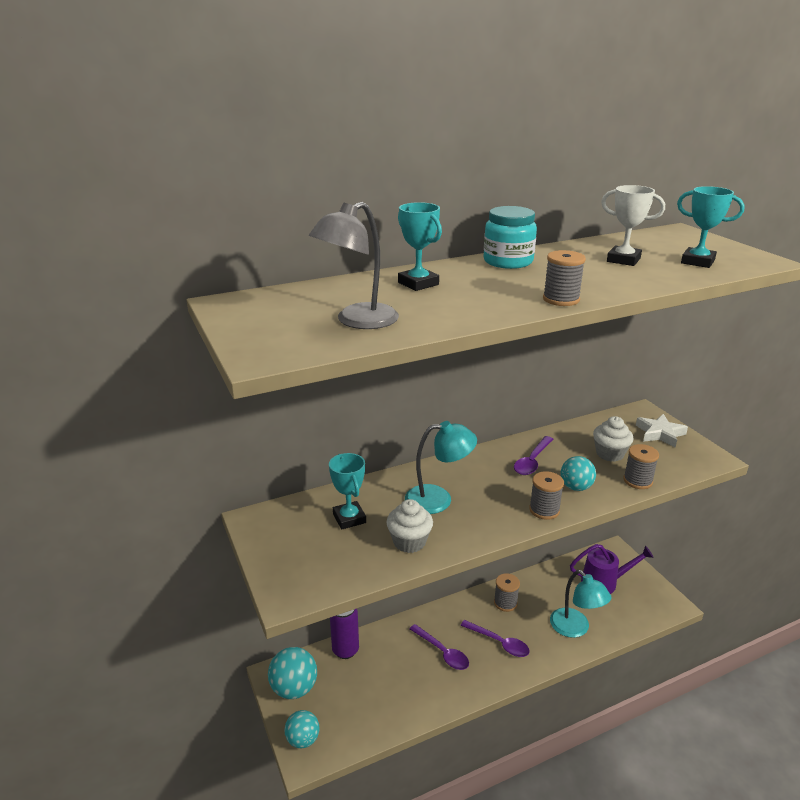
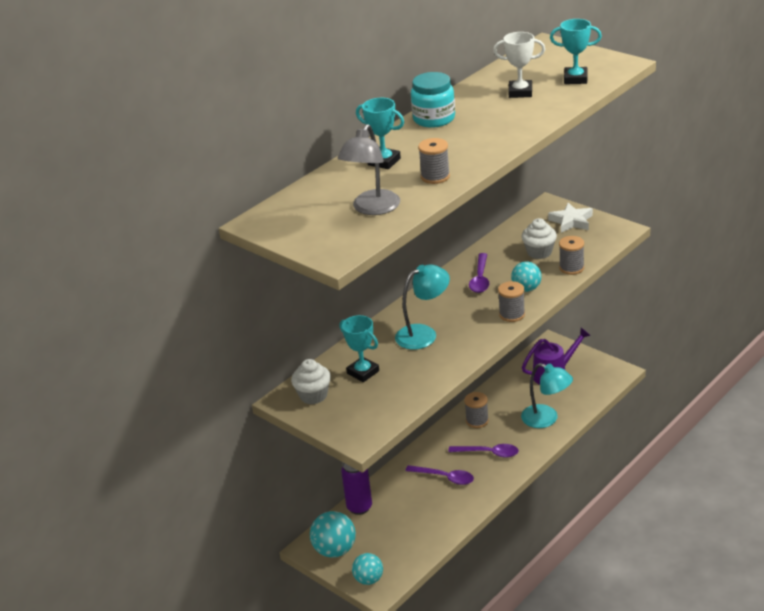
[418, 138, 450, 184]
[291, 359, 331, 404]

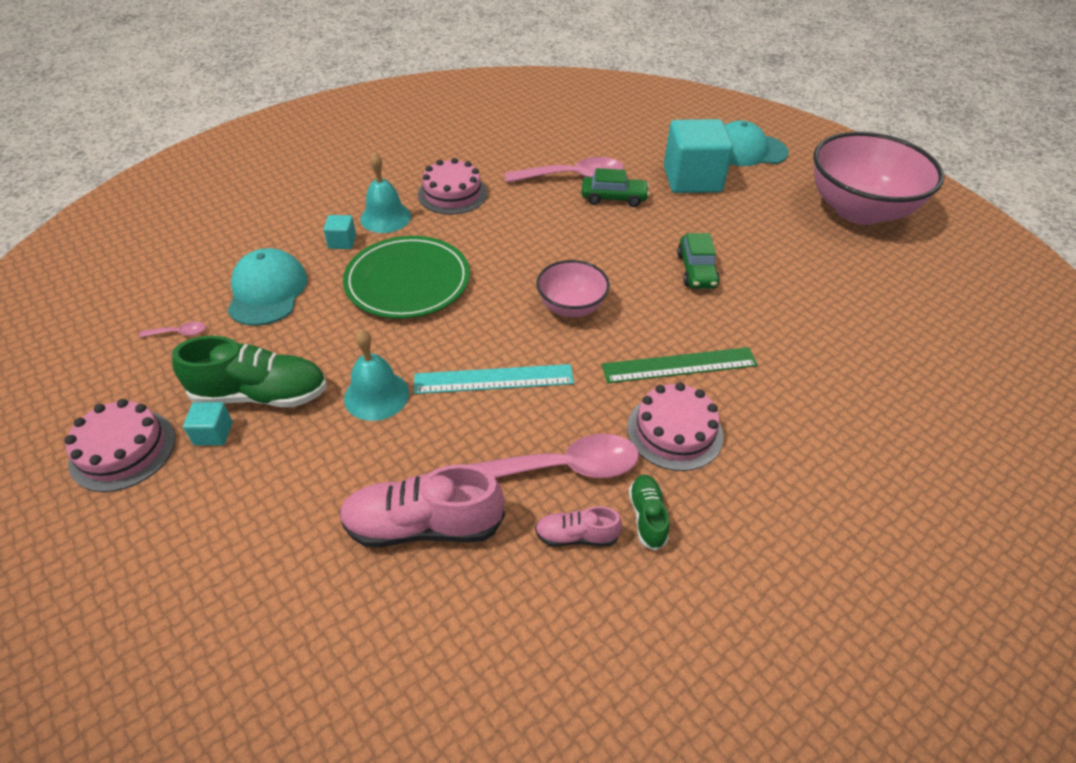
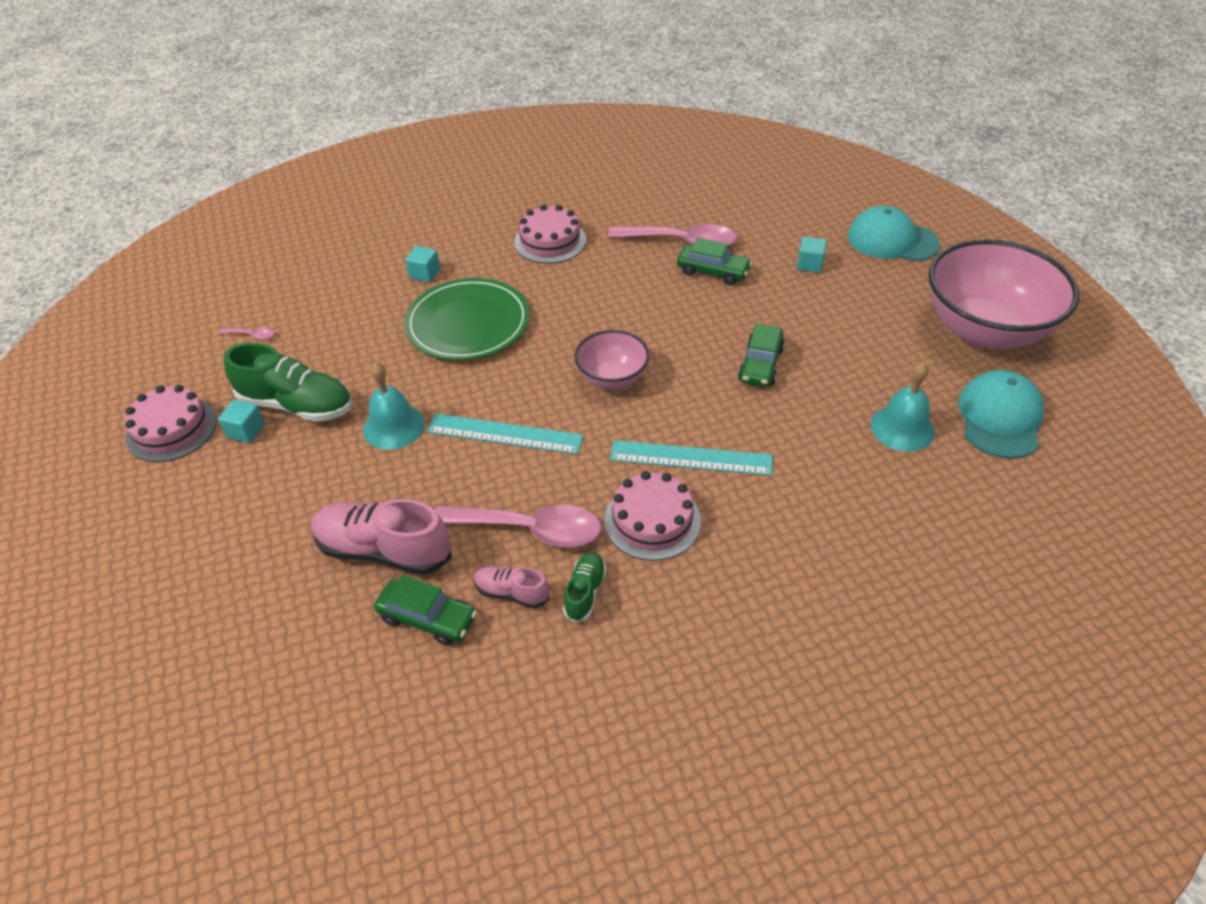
[797, 237, 827, 273]
[871, 362, 935, 452]
[958, 370, 1044, 459]
[610, 440, 773, 476]
[374, 575, 477, 646]

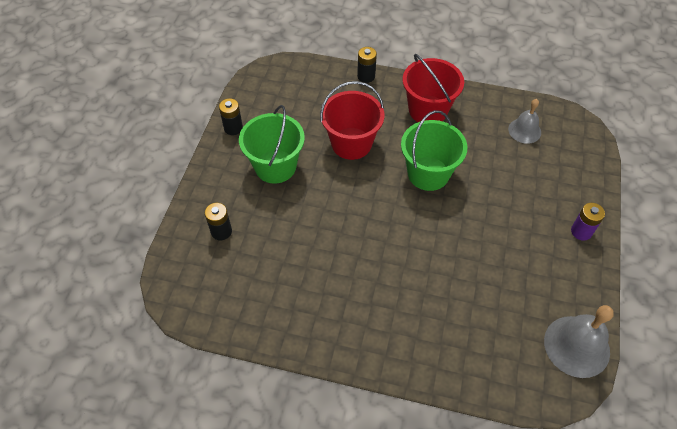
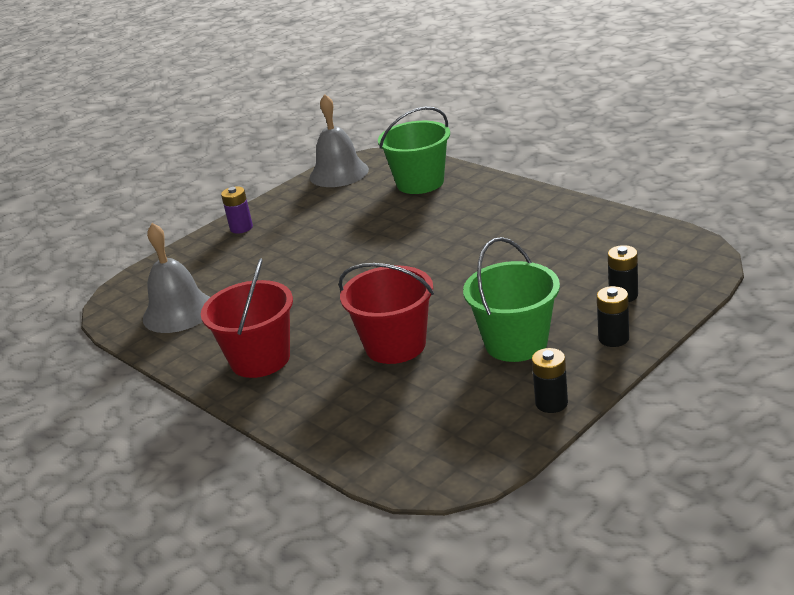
[597, 286, 629, 347]
[143, 223, 210, 333]
[378, 107, 450, 194]

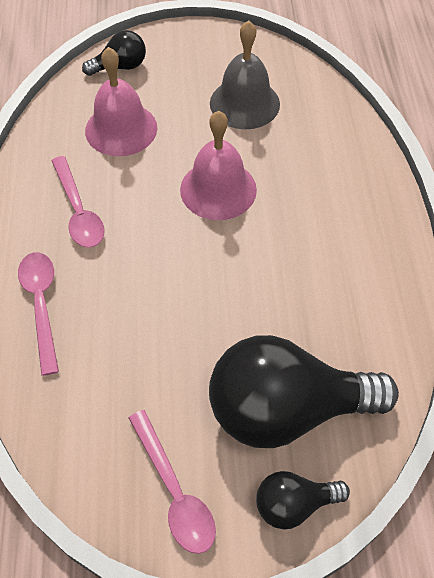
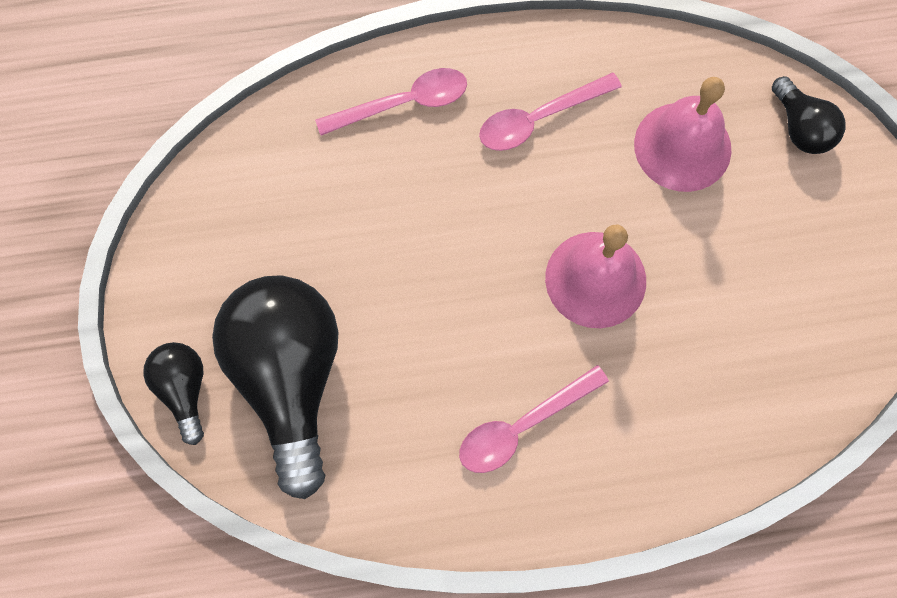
[210, 20, 280, 129] (first image)
[459, 365, 609, 473]

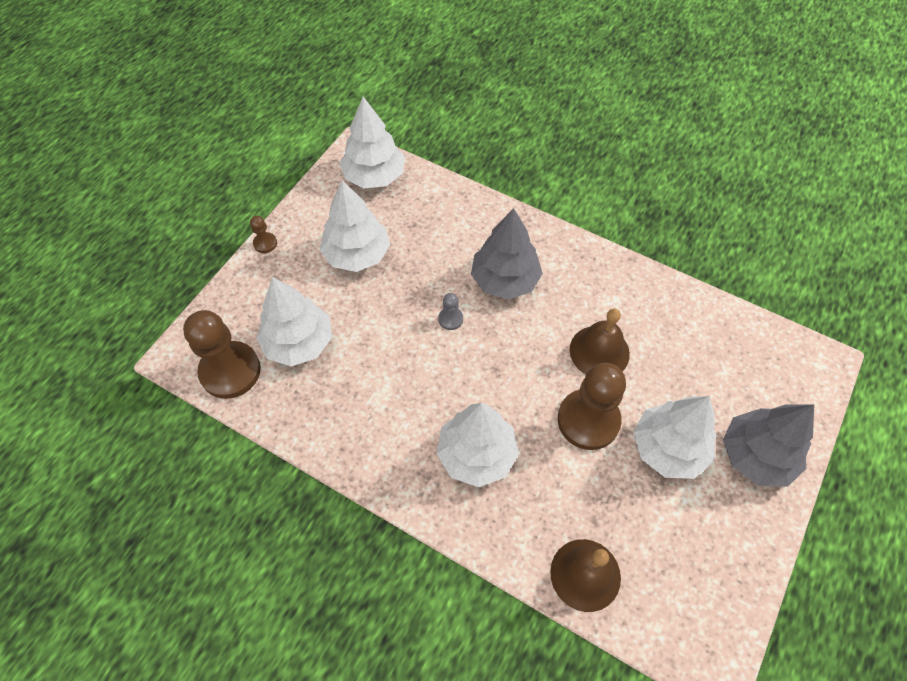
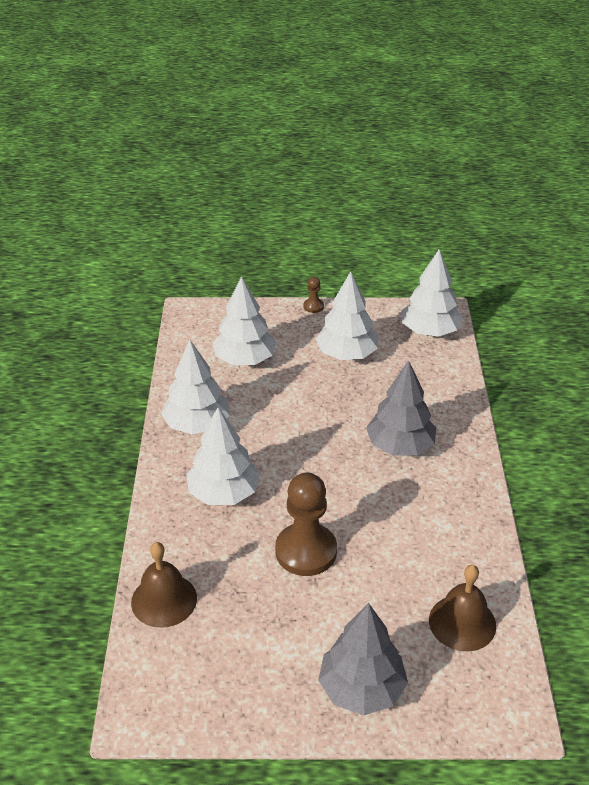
[438, 293, 463, 330] (first image)
[429, 565, 496, 652]
[183, 310, 261, 399] (first image)
[161, 340, 230, 434]

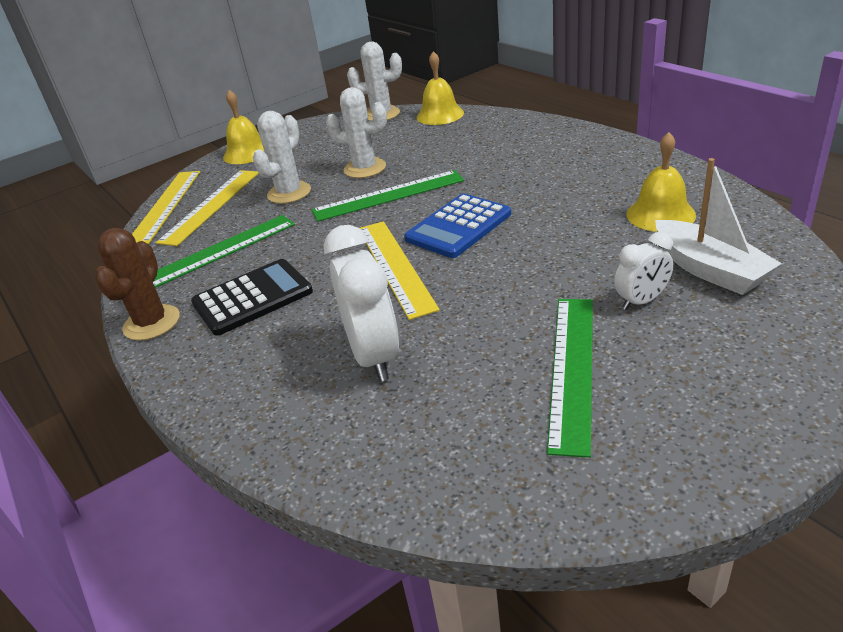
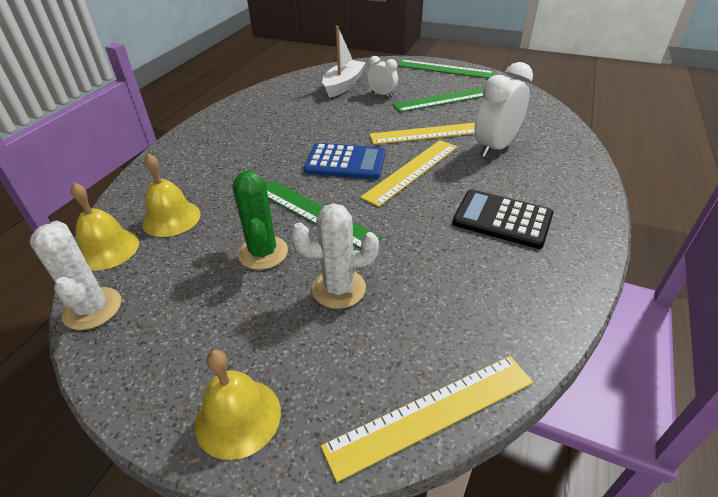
[232, 170, 288, 270]
[142, 153, 201, 237]
[369, 123, 475, 145]
[397, 60, 495, 79]
[95, 228, 180, 341] (first image)

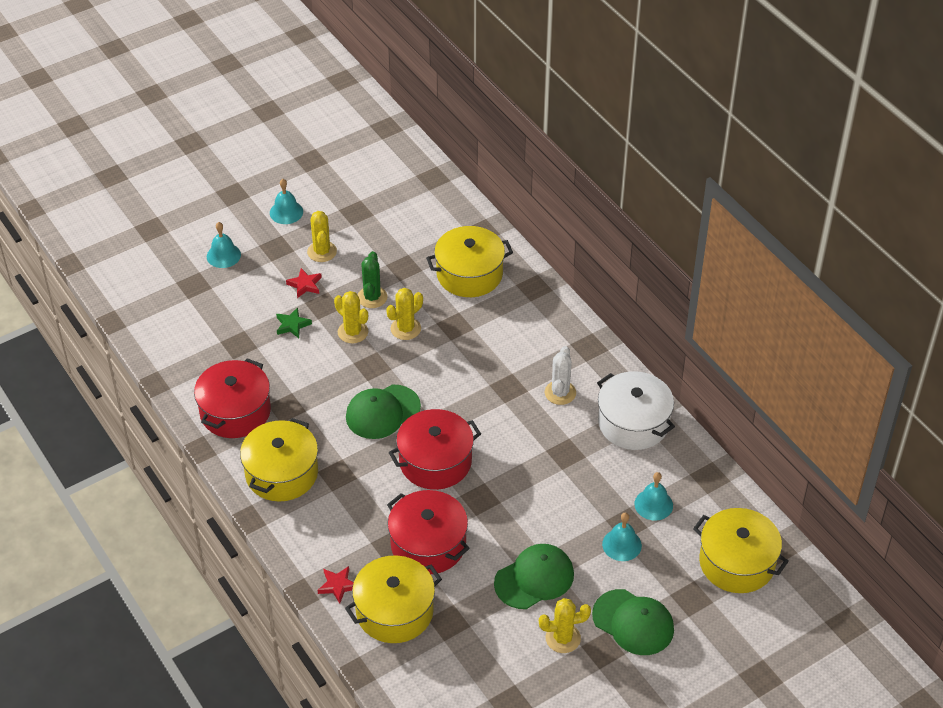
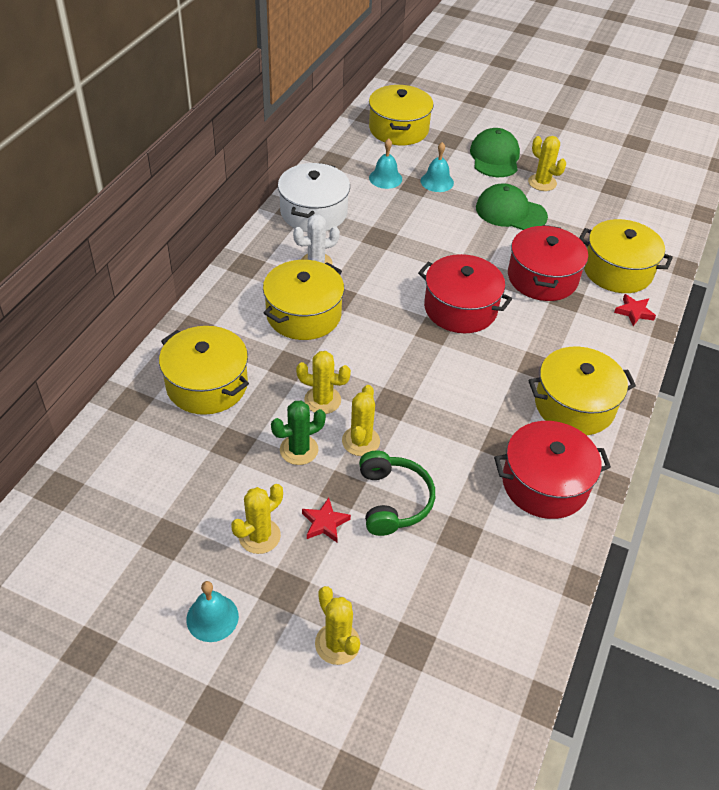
[315, 586, 360, 665]
[359, 451, 435, 536]
[346, 385, 421, 439] (first image)
[263, 260, 344, 340]

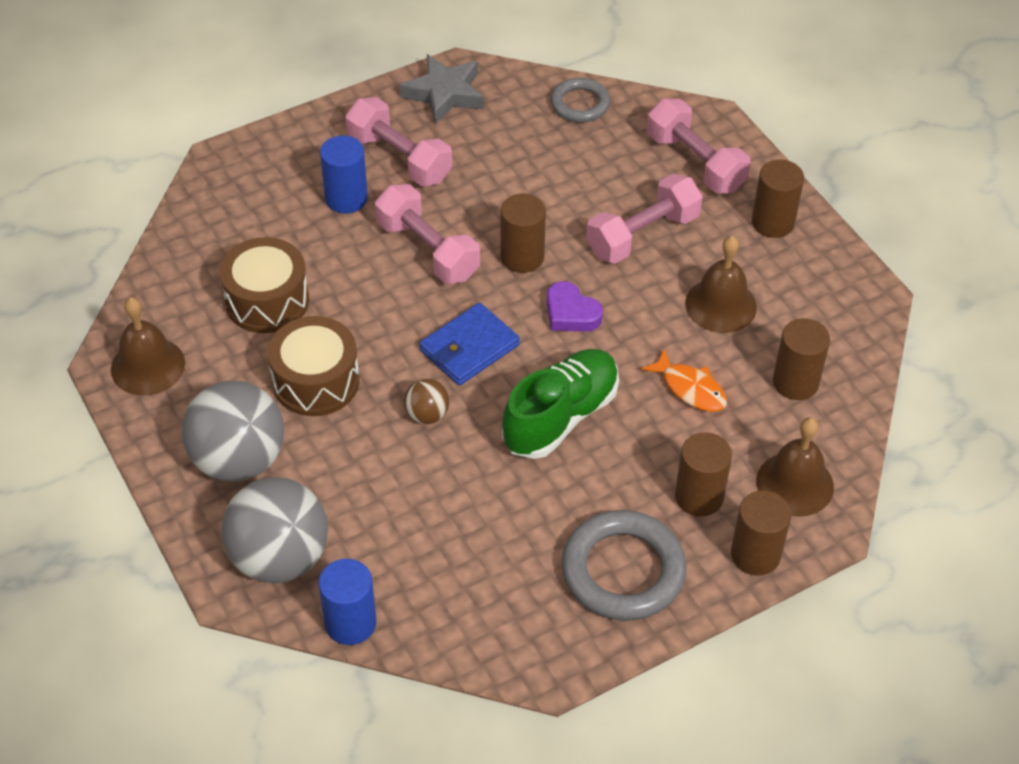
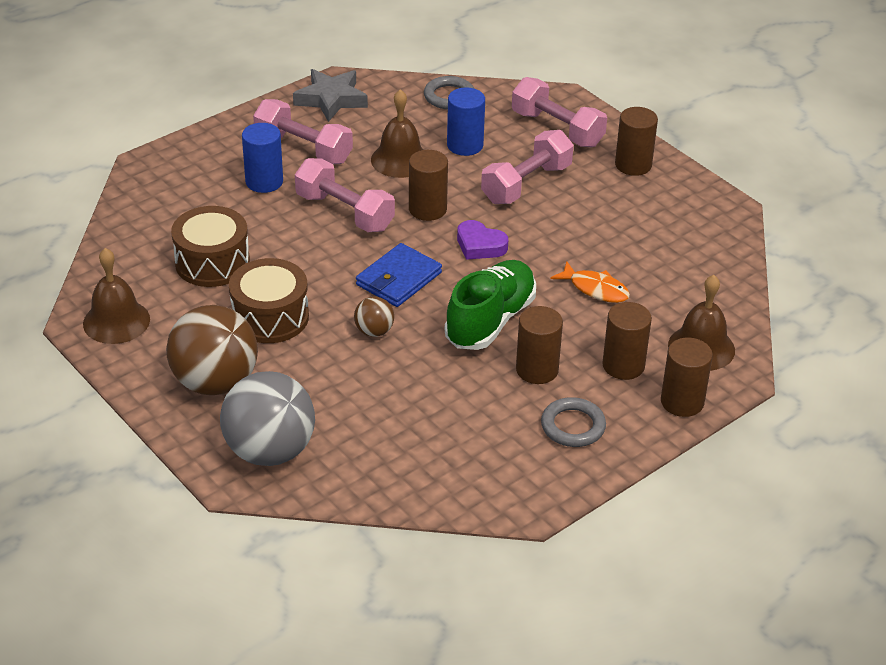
[371, 89, 424, 178]
[516, 306, 563, 384]
[166, 305, 258, 395]
[541, 397, 606, 447]
[447, 88, 485, 156]

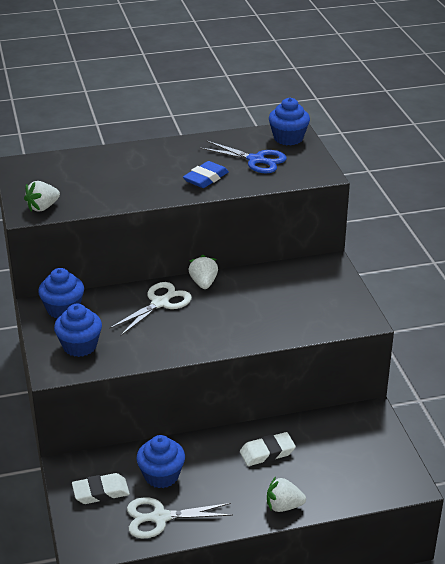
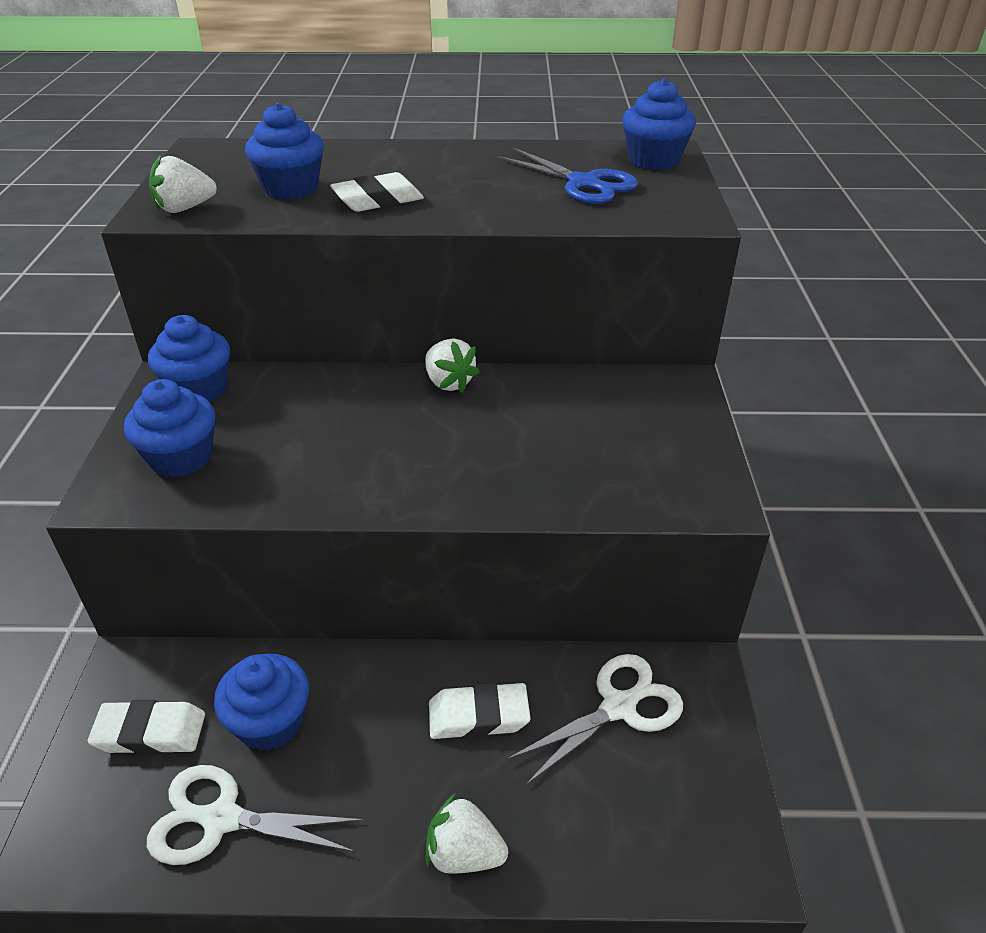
[183, 161, 229, 188] (first image)
[425, 338, 480, 393]
[507, 654, 683, 786]
[245, 103, 324, 200]
[330, 172, 424, 212]

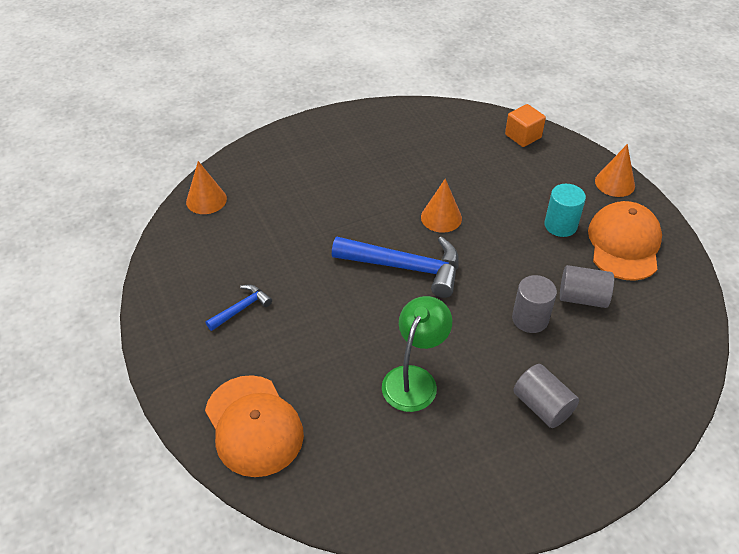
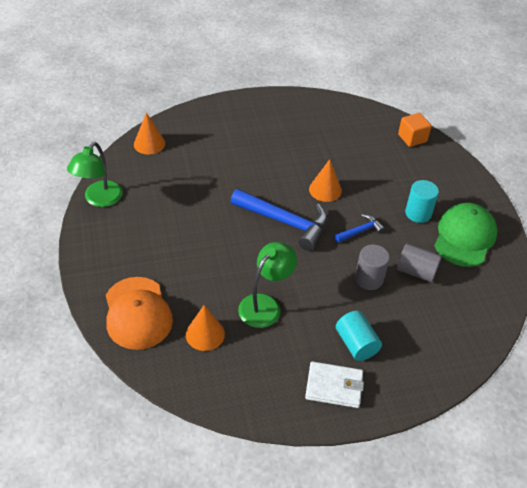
[186, 305, 225, 351]
[434, 203, 498, 267]
[334, 214, 385, 243]
[336, 311, 382, 361]
[67, 142, 123, 207]
[305, 361, 364, 408]

